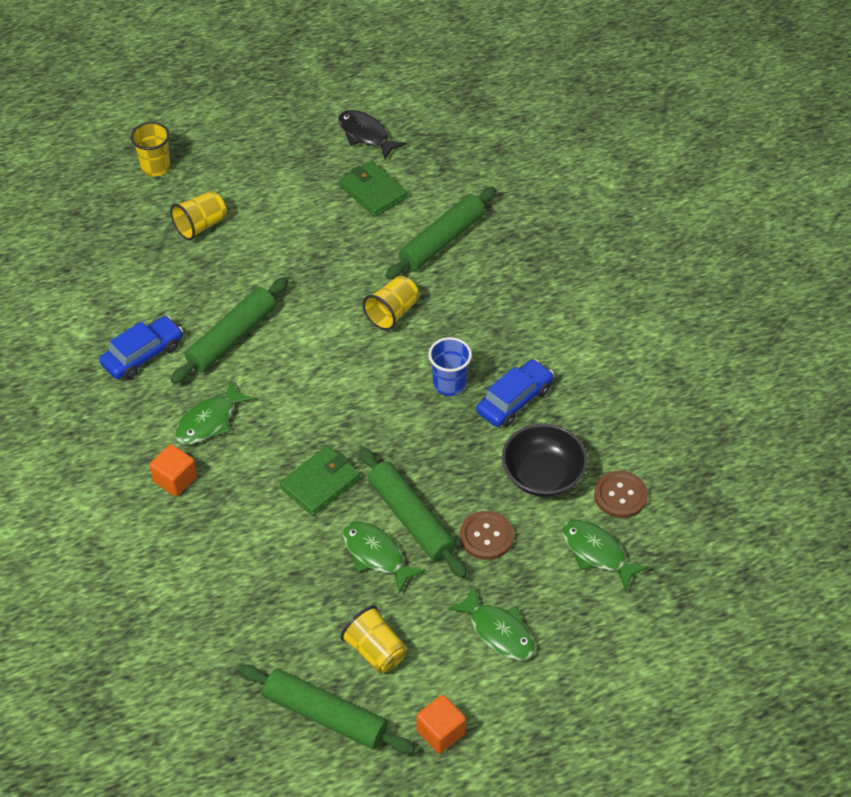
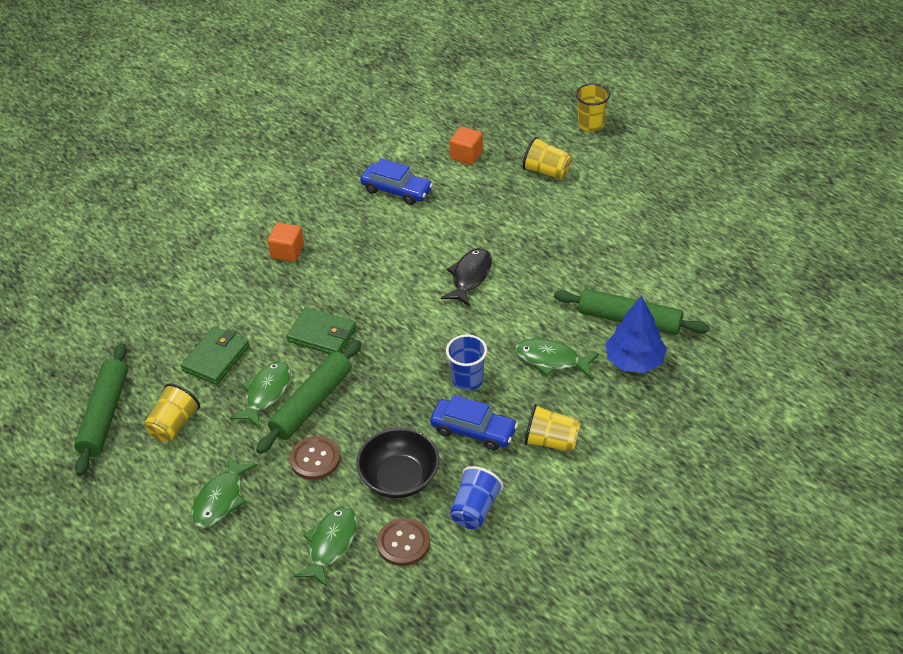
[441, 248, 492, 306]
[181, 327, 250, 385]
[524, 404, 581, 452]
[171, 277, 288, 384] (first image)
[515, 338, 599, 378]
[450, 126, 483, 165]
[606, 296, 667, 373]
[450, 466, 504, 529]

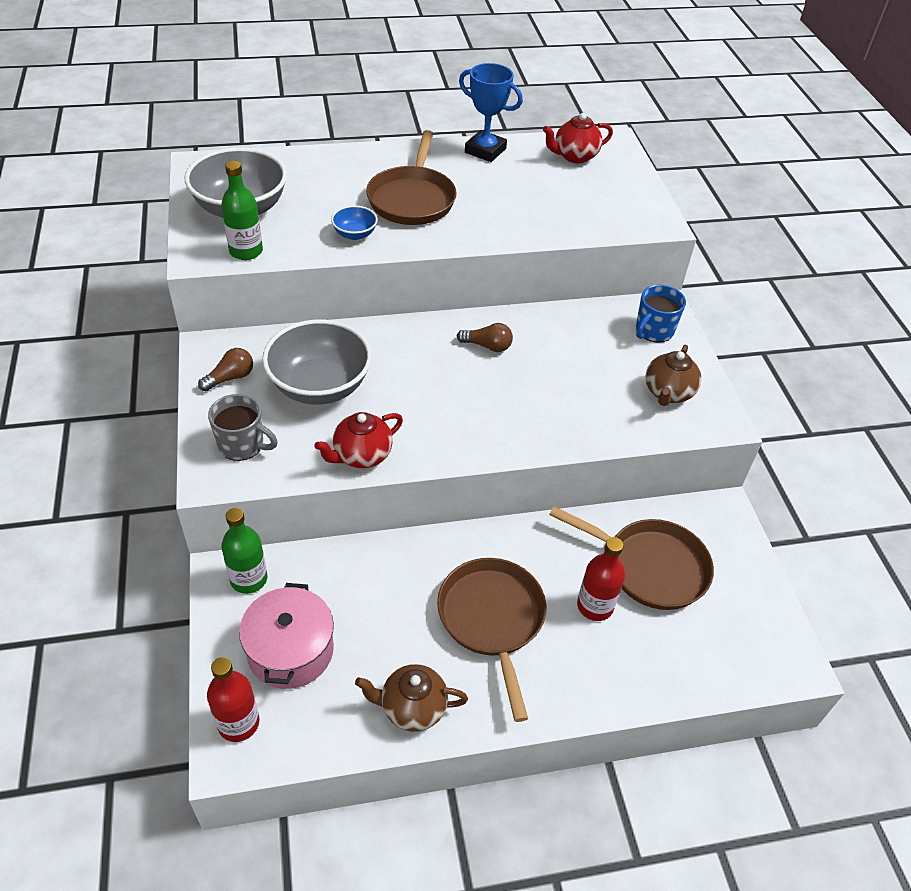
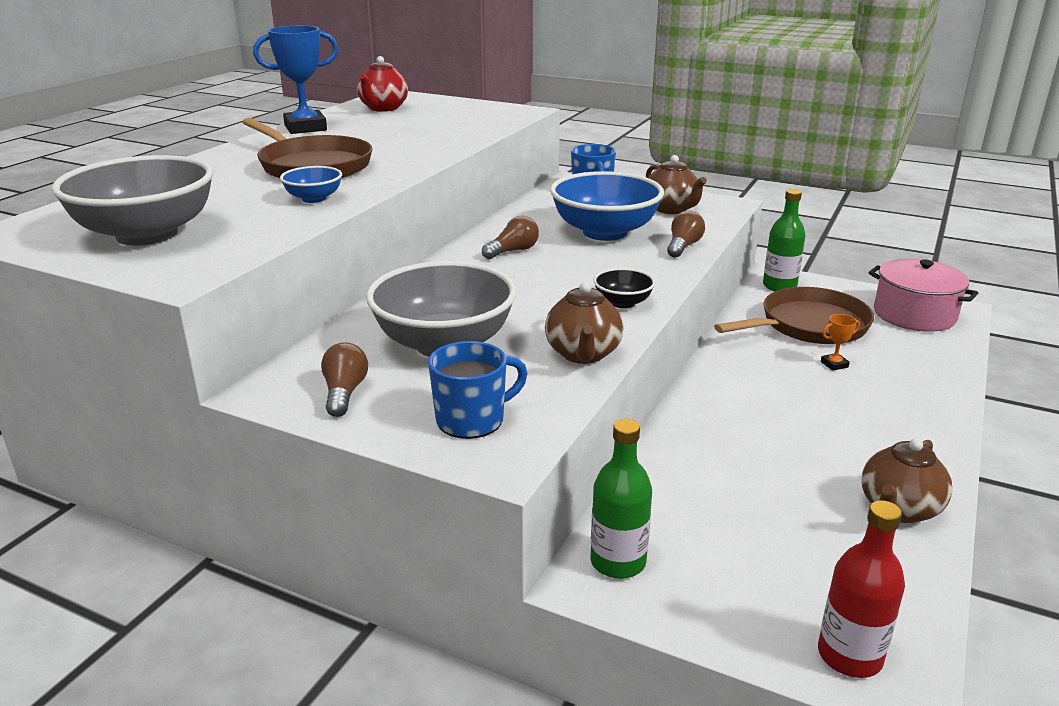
[763, 189, 805, 291]
[428, 341, 528, 439]
[545, 282, 623, 364]
[821, 314, 860, 371]
[437, 558, 546, 722] (first image)
[869, 259, 978, 332]
[550, 171, 664, 241]
[667, 210, 705, 257]
[593, 268, 655, 308]

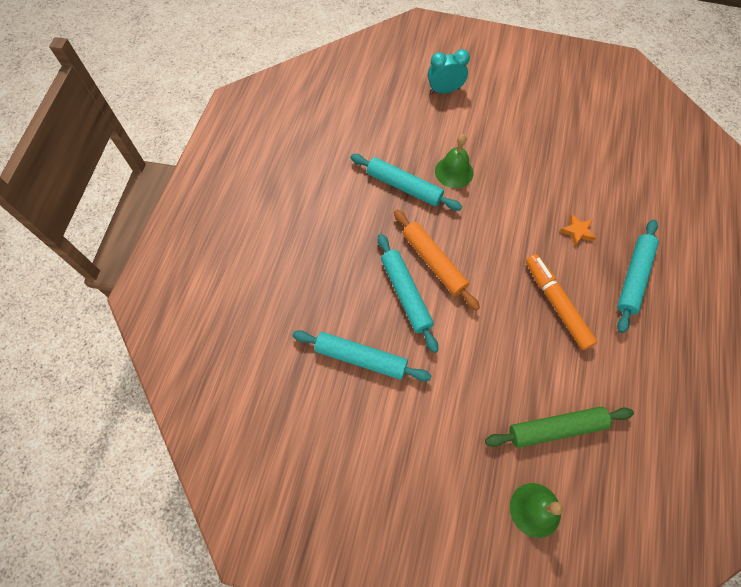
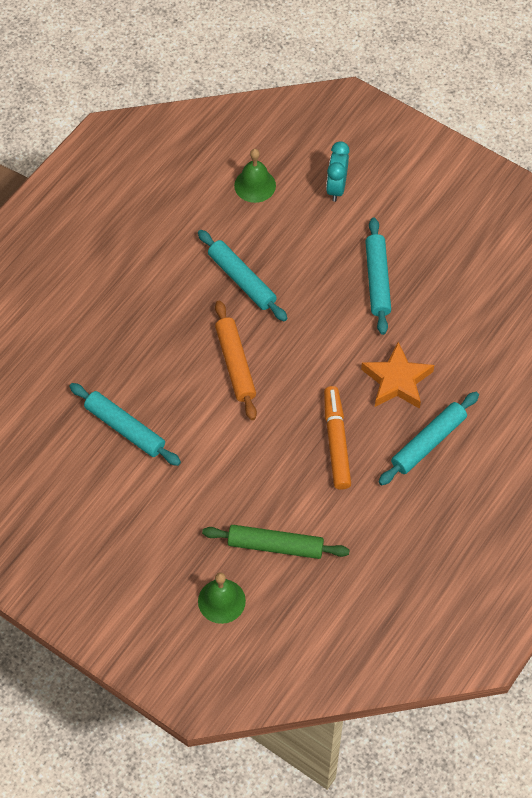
[326, 141, 349, 202]
[234, 149, 276, 203]
[361, 342, 434, 409]
[365, 218, 391, 335]

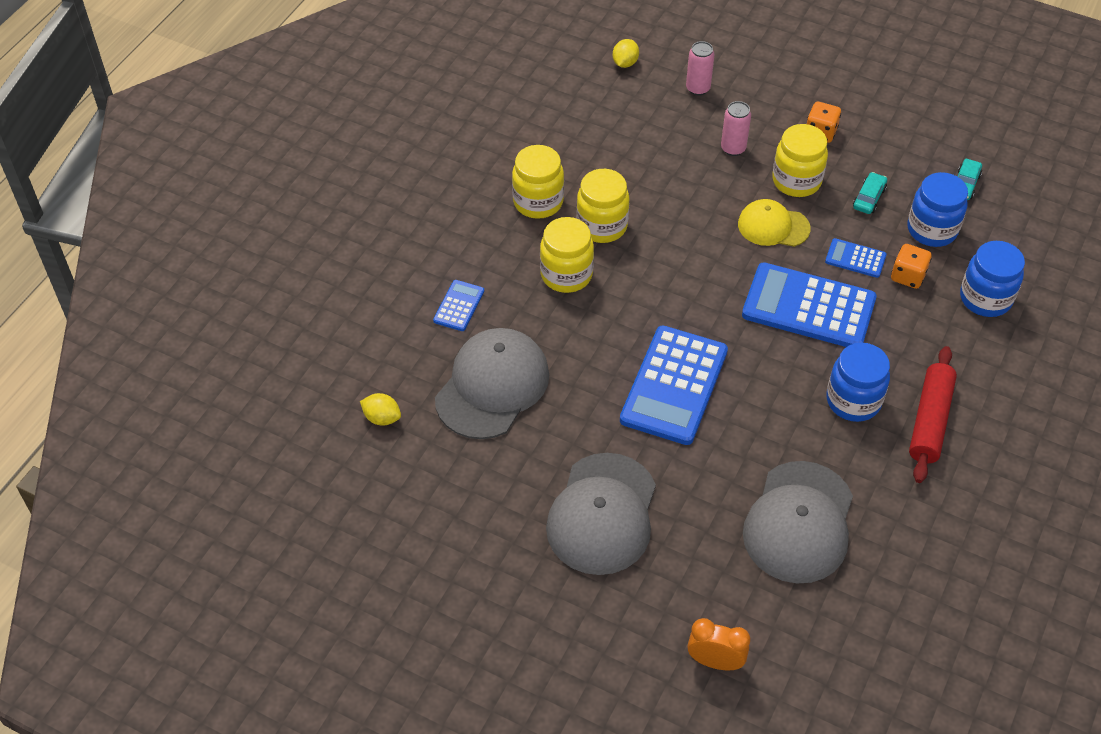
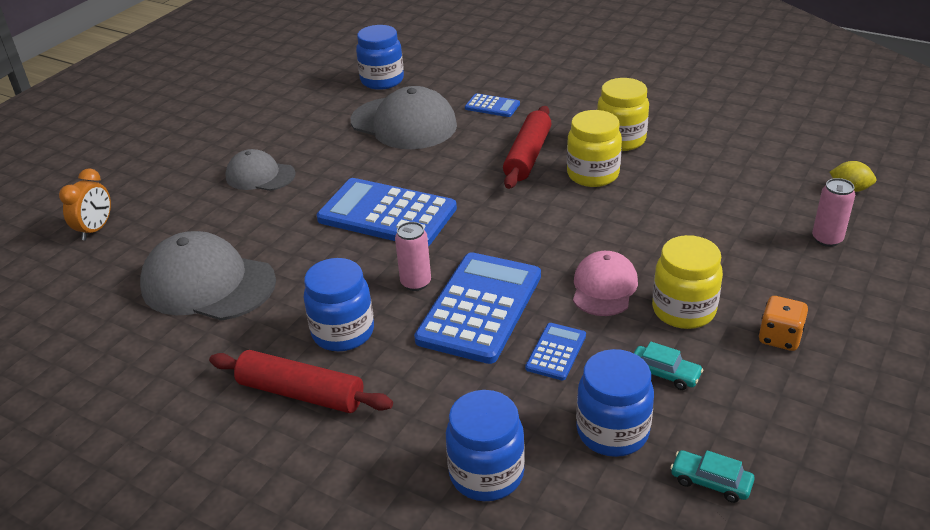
[395, 222, 431, 291]
[573, 251, 638, 316]
[503, 106, 552, 189]
[891, 244, 932, 289] (first image)
[356, 25, 404, 90]
[225, 149, 296, 191]

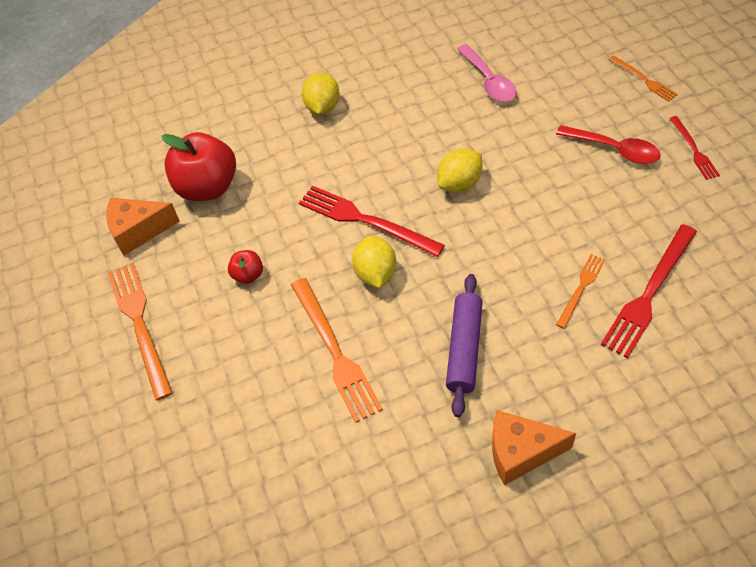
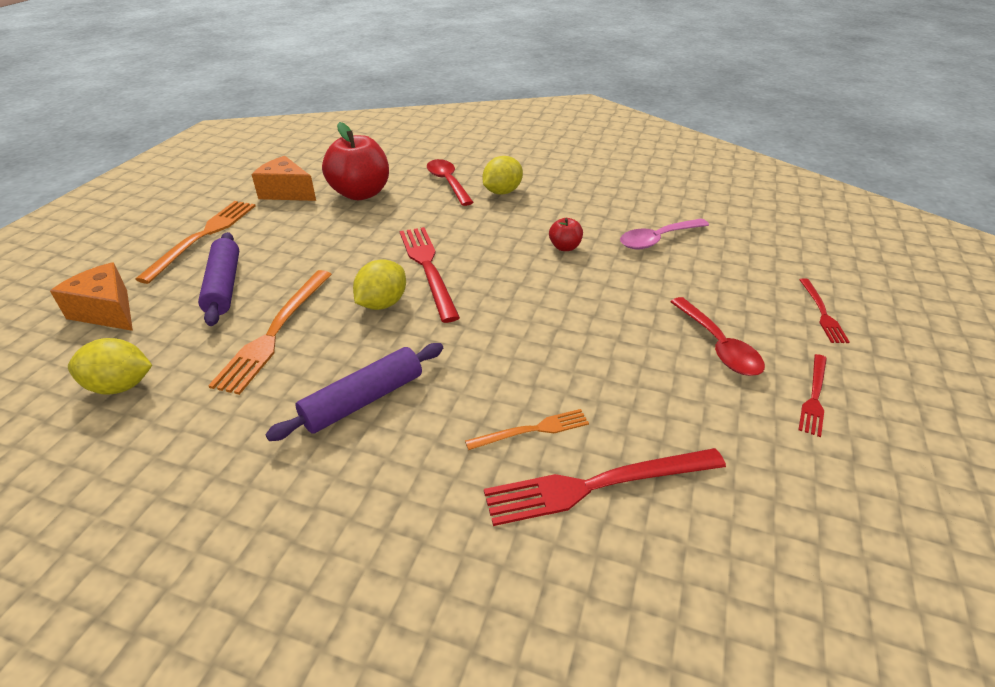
[620, 219, 709, 250]
[800, 278, 850, 343]
[68, 338, 152, 395]
[549, 218, 583, 251]
[50, 262, 133, 331]
[427, 159, 474, 206]
[198, 232, 239, 326]

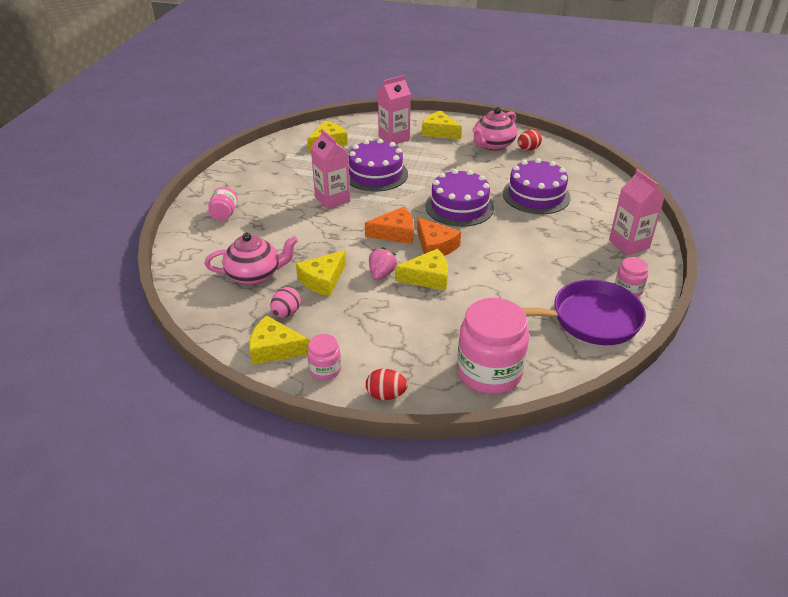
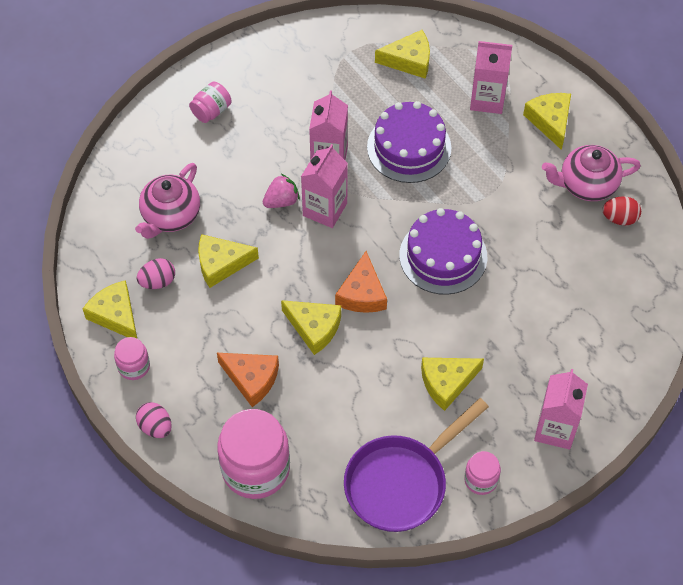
[503, 158, 571, 214] (first image)
[217, 353, 279, 407]
[135, 163, 200, 239]
[263, 174, 300, 208]
[344, 398, 489, 532]
[136, 402, 172, 438]
[301, 144, 348, 228]
[421, 358, 484, 411]

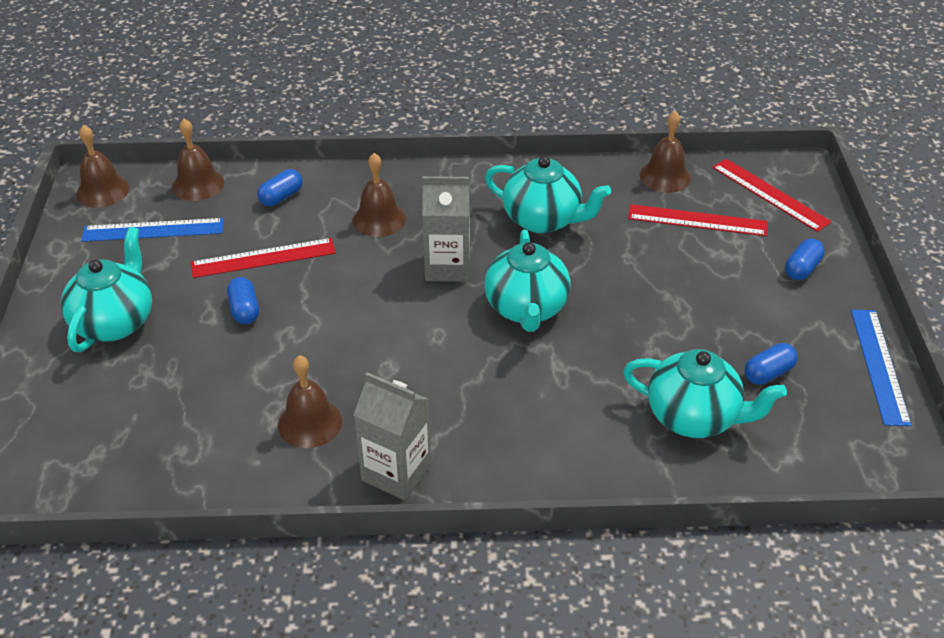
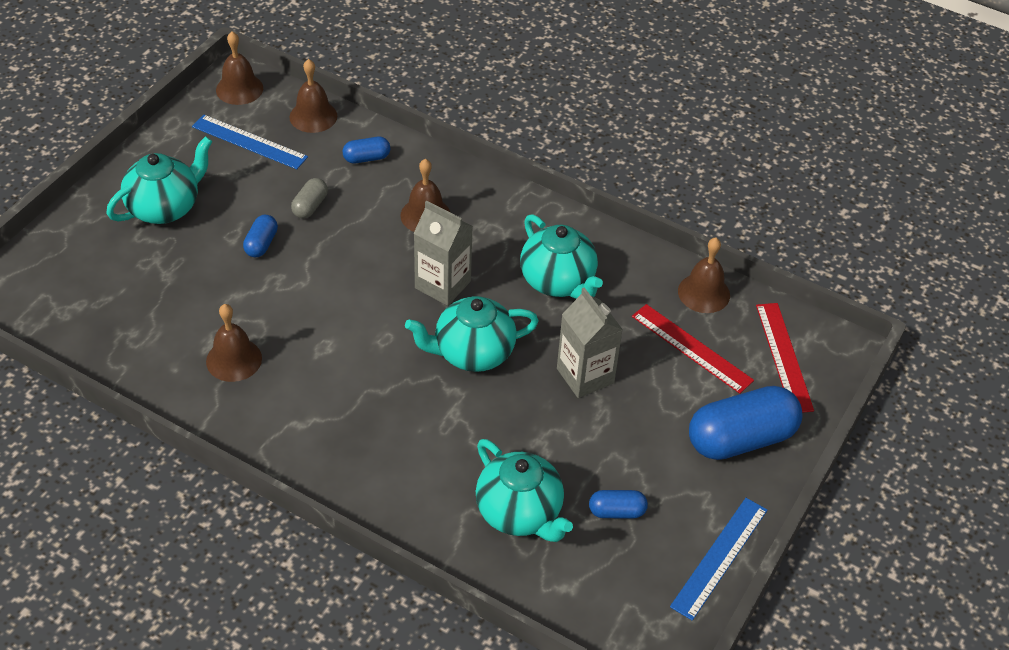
[405, 296, 539, 372]
[291, 178, 328, 218]
[689, 386, 803, 460]
[557, 287, 623, 398]

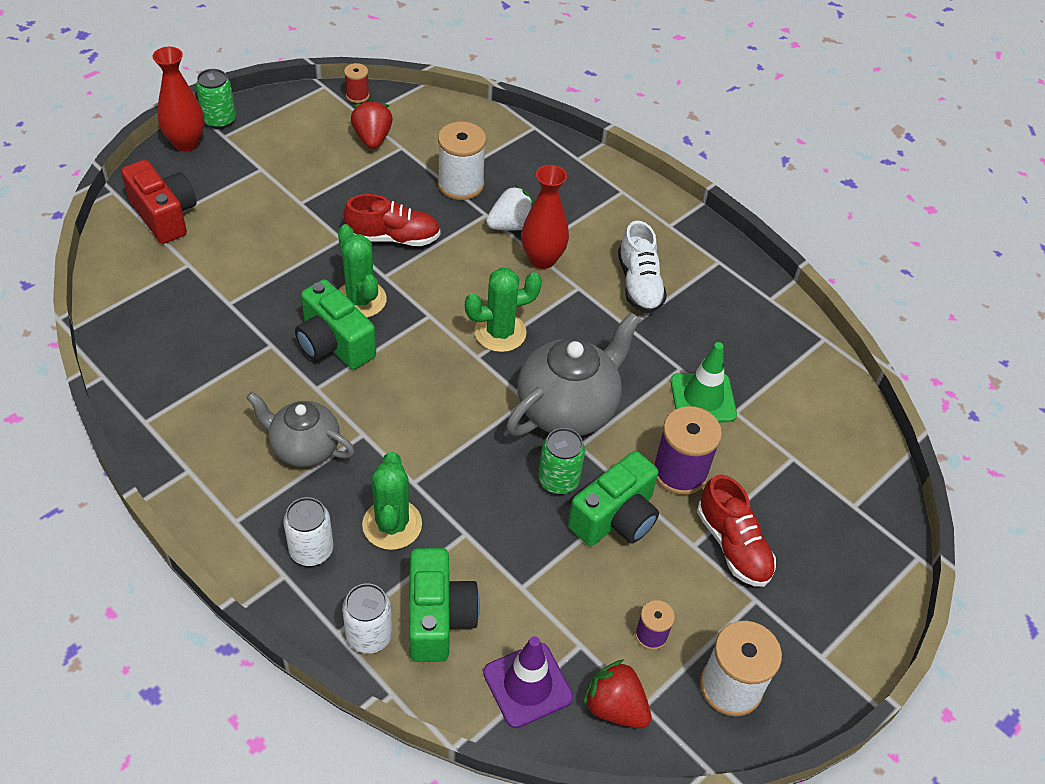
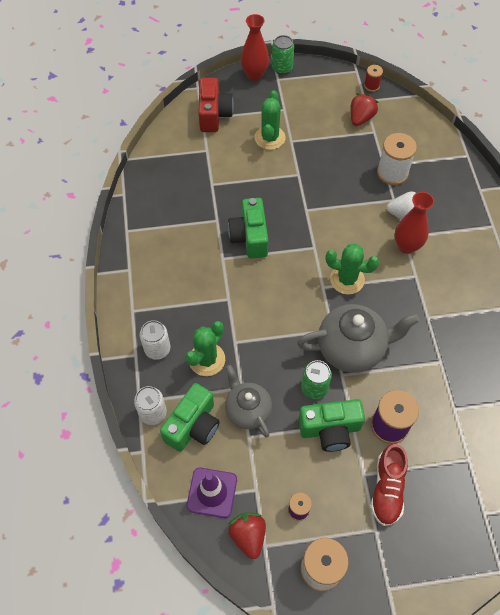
[344, 194, 441, 246] (first image)
[618, 221, 667, 314] (first image)
[255, 90, 285, 150]
[670, 342, 737, 422] (first image)
[225, 365, 272, 438]

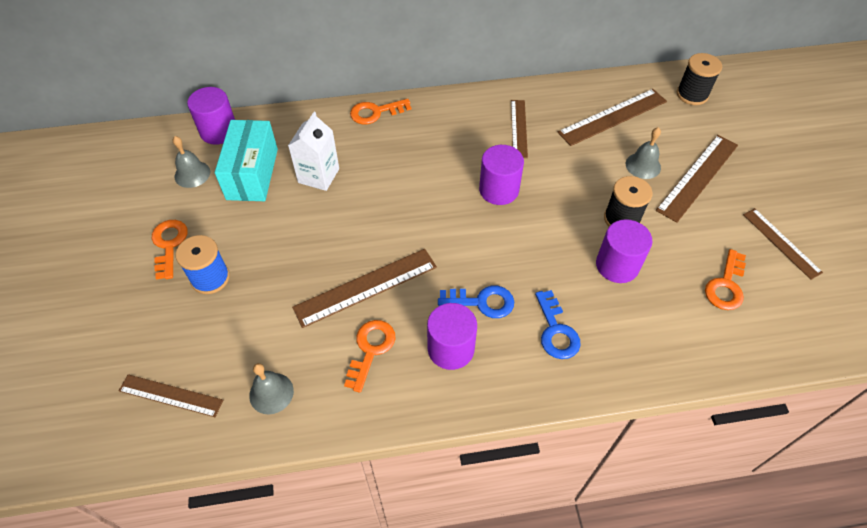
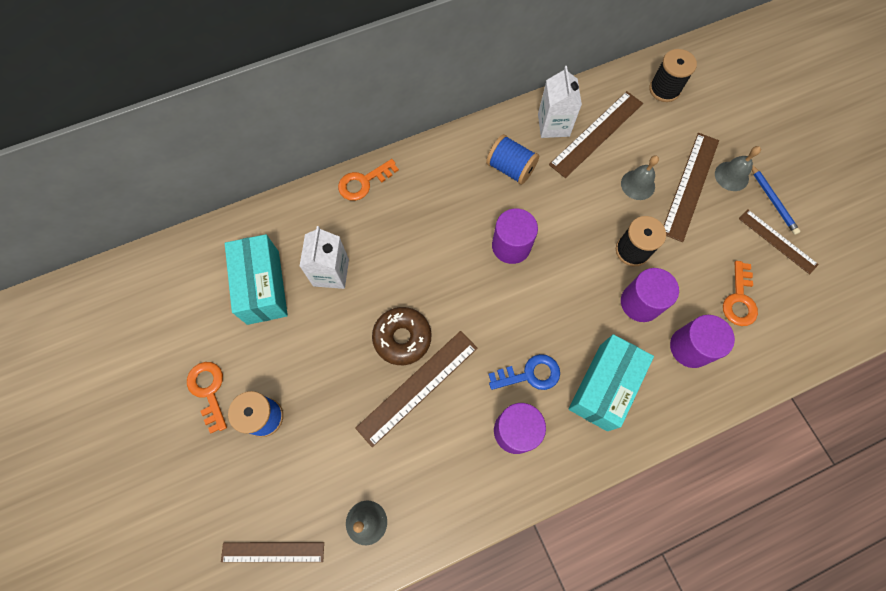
[670, 315, 735, 368]
[486, 134, 539, 185]
[715, 146, 761, 191]
[569, 334, 654, 431]
[344, 320, 395, 393] (first image)
[538, 66, 582, 138]
[752, 165, 801, 235]
[372, 307, 431, 365]

